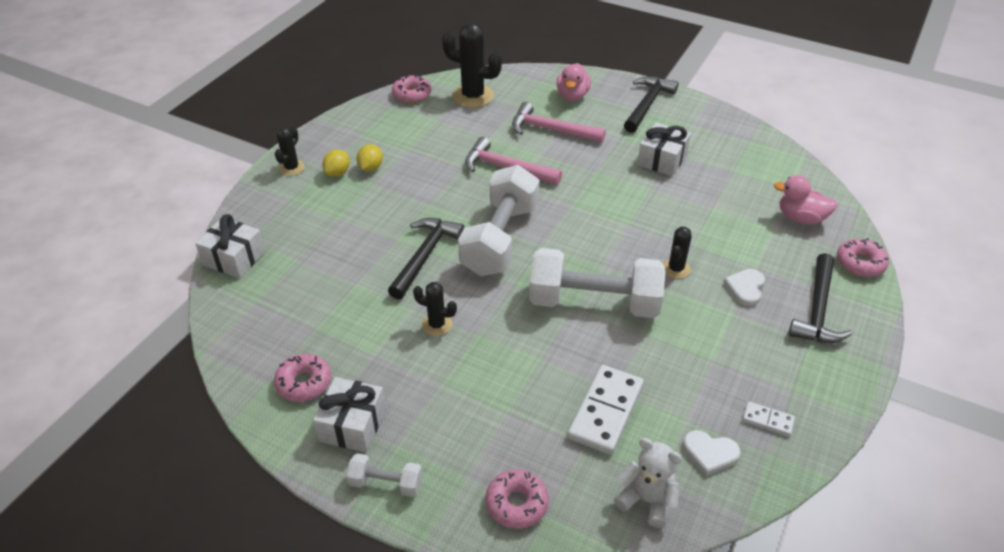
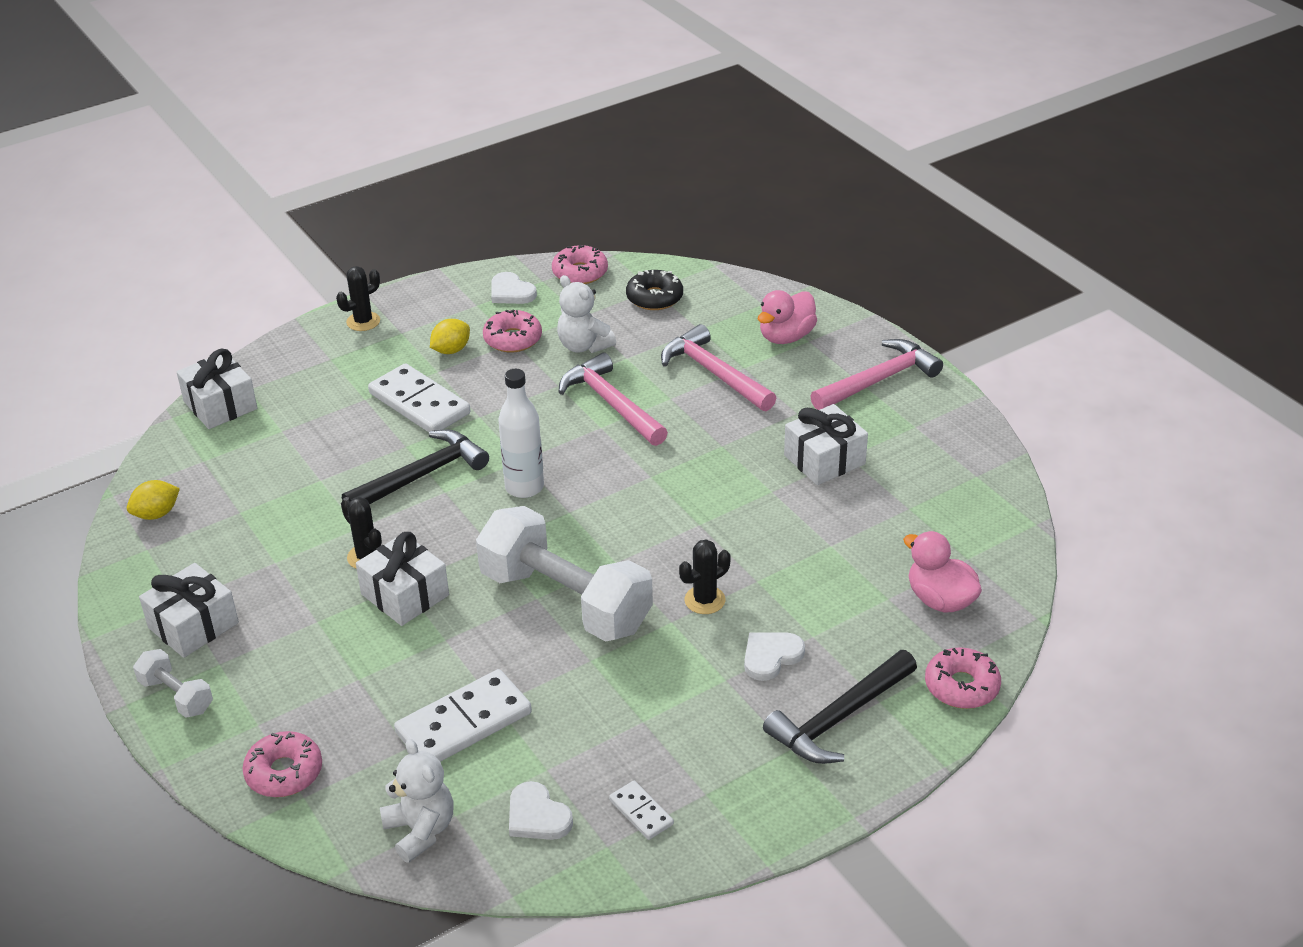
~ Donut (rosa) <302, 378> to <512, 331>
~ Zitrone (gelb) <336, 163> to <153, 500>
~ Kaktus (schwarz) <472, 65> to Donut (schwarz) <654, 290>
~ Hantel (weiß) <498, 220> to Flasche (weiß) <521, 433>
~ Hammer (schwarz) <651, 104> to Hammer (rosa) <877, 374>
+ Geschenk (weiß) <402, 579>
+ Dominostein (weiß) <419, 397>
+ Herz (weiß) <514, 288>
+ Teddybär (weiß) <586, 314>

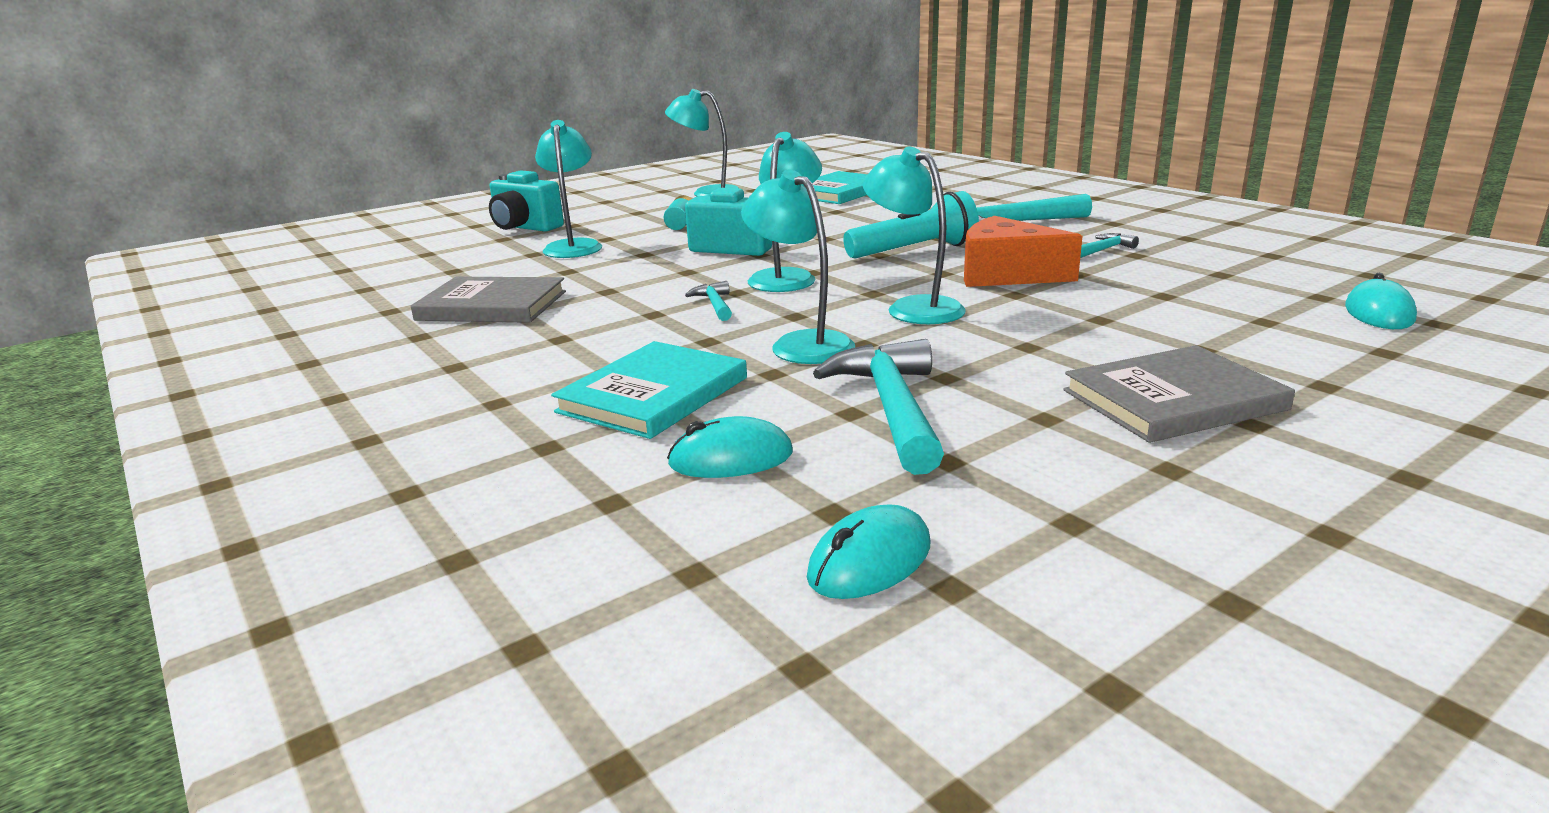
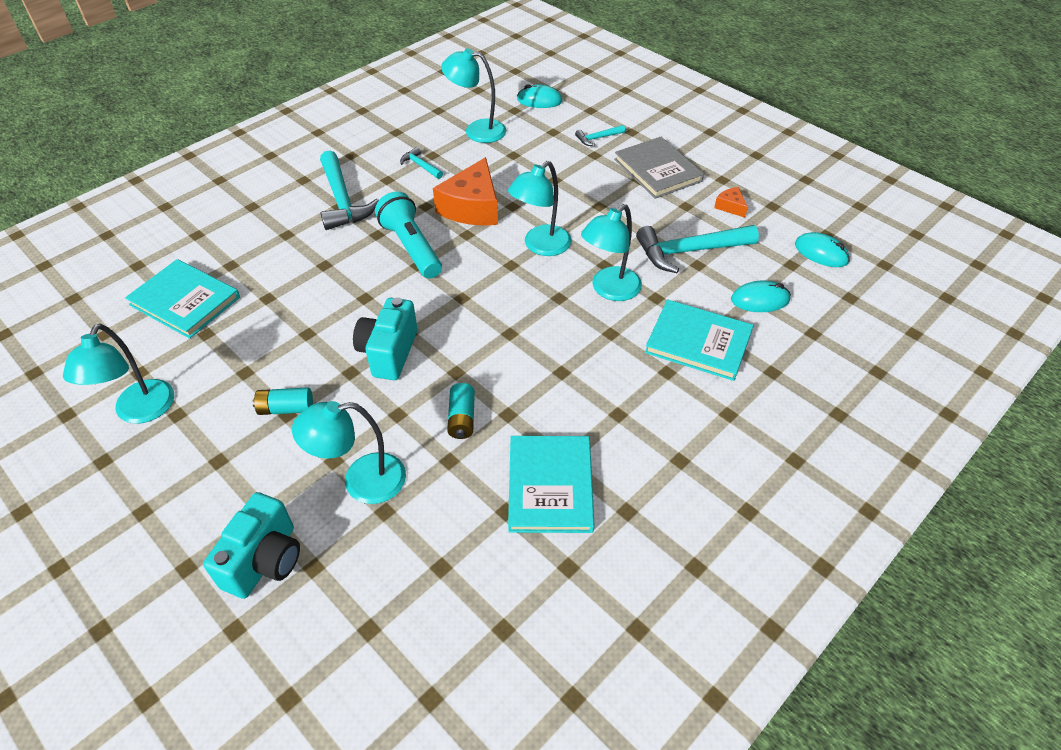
~ Buch (grau) <488, 300> to Buch (türkis) <551, 484>
~ Computermaus (türkis) <730, 447> = <761, 296> 75 degrees counterclockwise
~ Hammer (türkis) <708, 301> to <600, 135>
~ Lampe (türkis) <785, 212> to <473, 95>
+ Batterie (türkis) <461, 411>
+ Käse (orange) <731, 202>

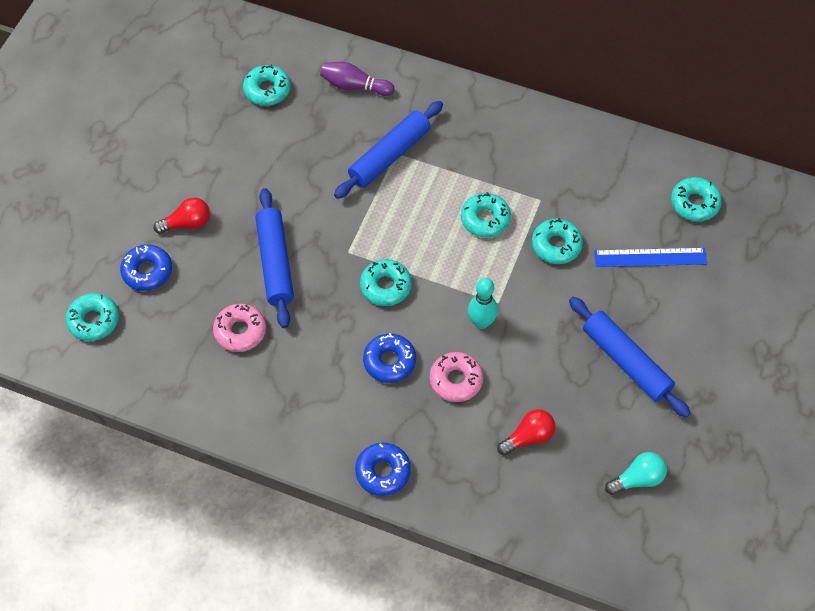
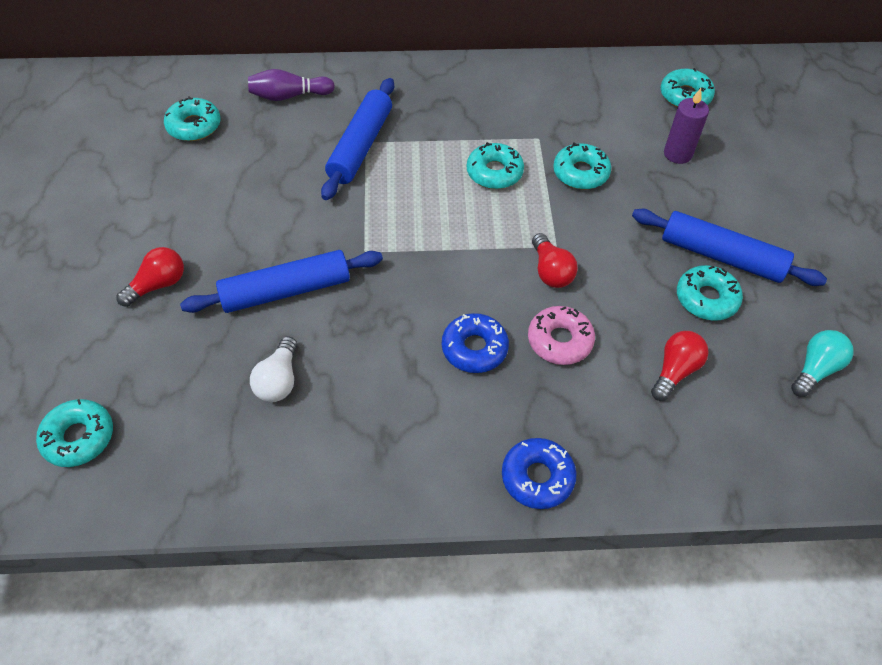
- Donut (blau) <146, 267>
~ Donut (rosa) <239, 328> to Glühbirne (weiß) <273, 369>
~ Nudelholz (blau) <274, 258> = <281, 281> 75 degrees counterclockwise
~ Donut (türkis) <386, 282> to <710, 293>
~ Bowlingkegel (türkis) <483, 303> to Glühbirne (rot) <555, 260>
~ Lineal (blau) <650, 257> to Kerze (lila) <686, 126>

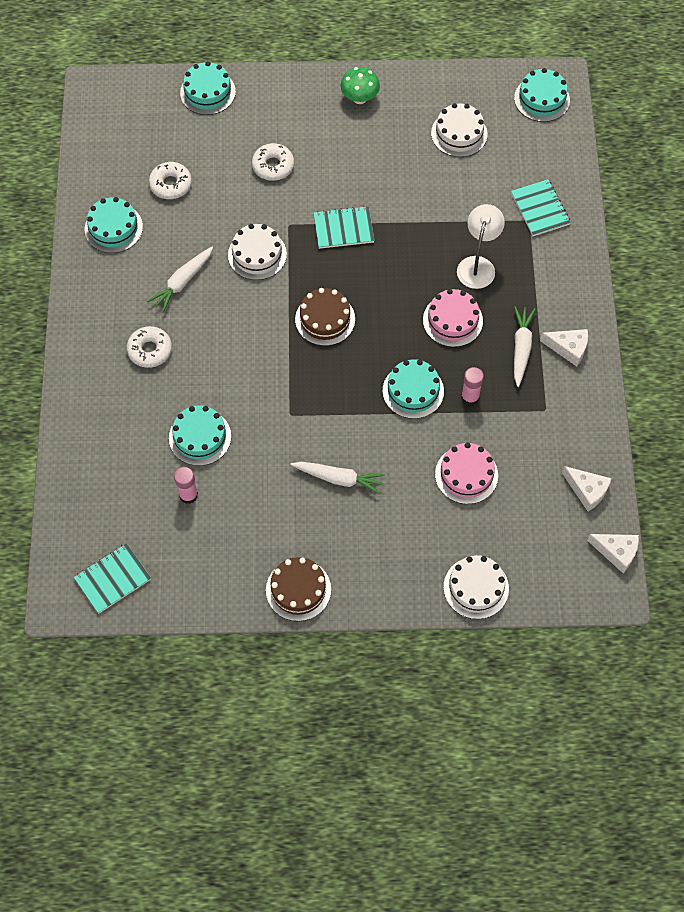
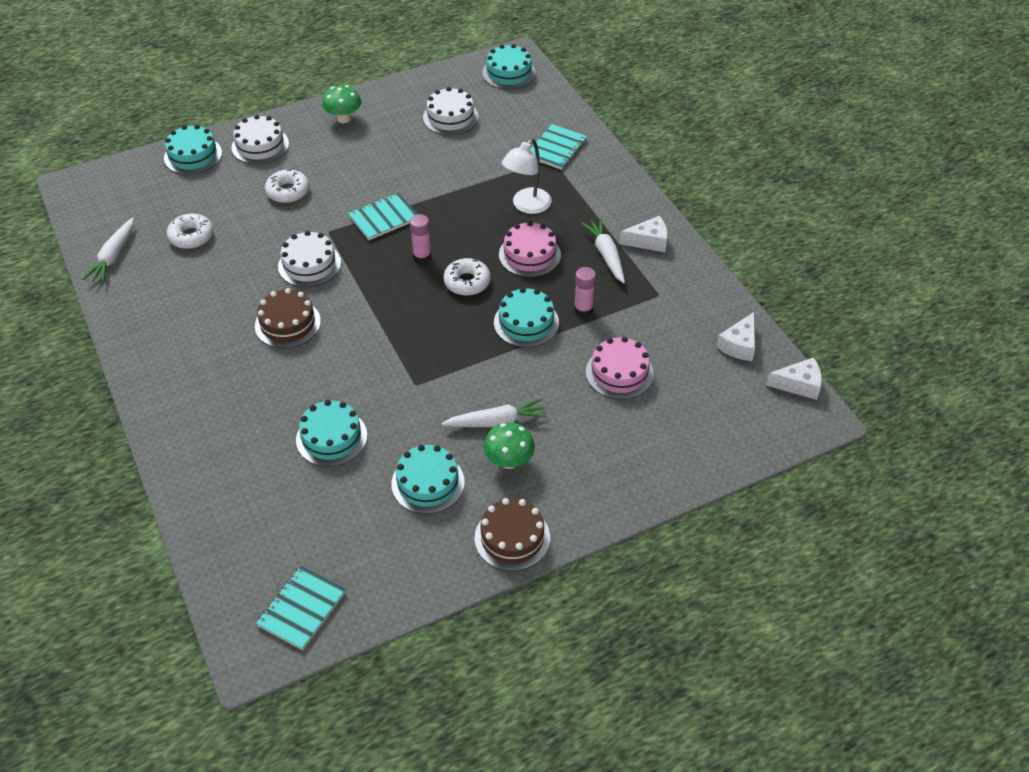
~ Kuchen (türkis) <113, 225> to <428, 479>
~ Donut (weiß) <149, 347> to <467, 277>
~ Karotte (weiß) <180, 280> to <108, 250>
~ Klebestift (rosa) <186, 485> to <420, 238>
~ Kuchen (braun) <325, 317> to <288, 318>
~ Kuchen (weiß) <476, 587> to <260, 139>
~ Lampe (weiß) <481, 246> = <527, 176> 135 degrees counterclockwise
~ Notizbuch (türkis) <541, 207> = <558, 147> 75 degrees clockwise
~ Käse (weiß) <587, 488> = <735, 336> 105 degrees clockwise
+ Pilz (grün) <509, 445>

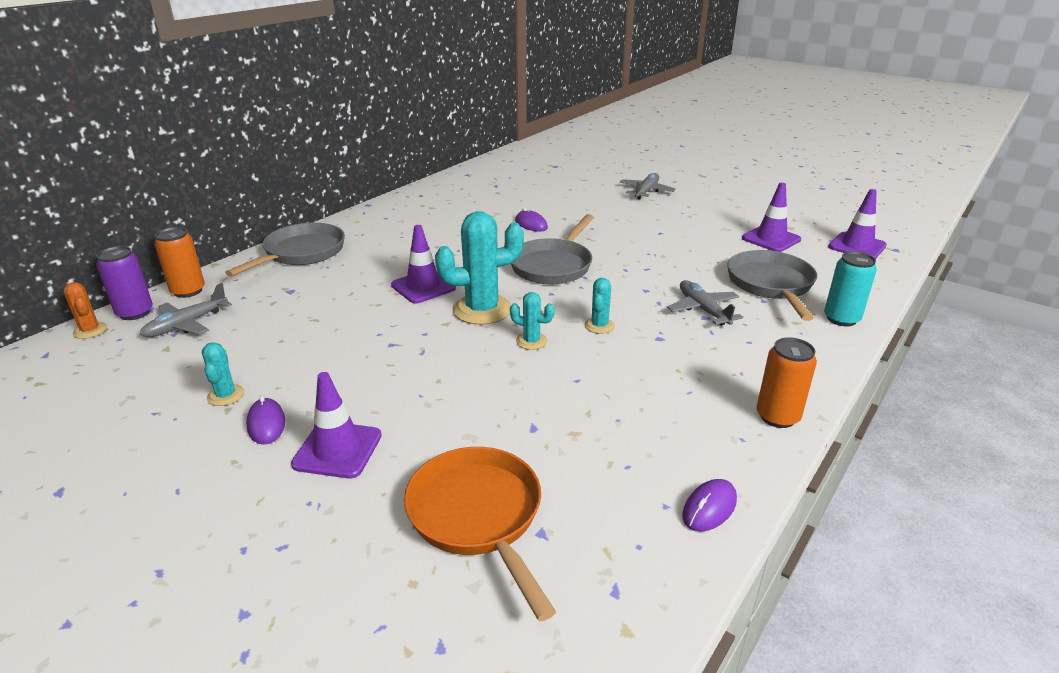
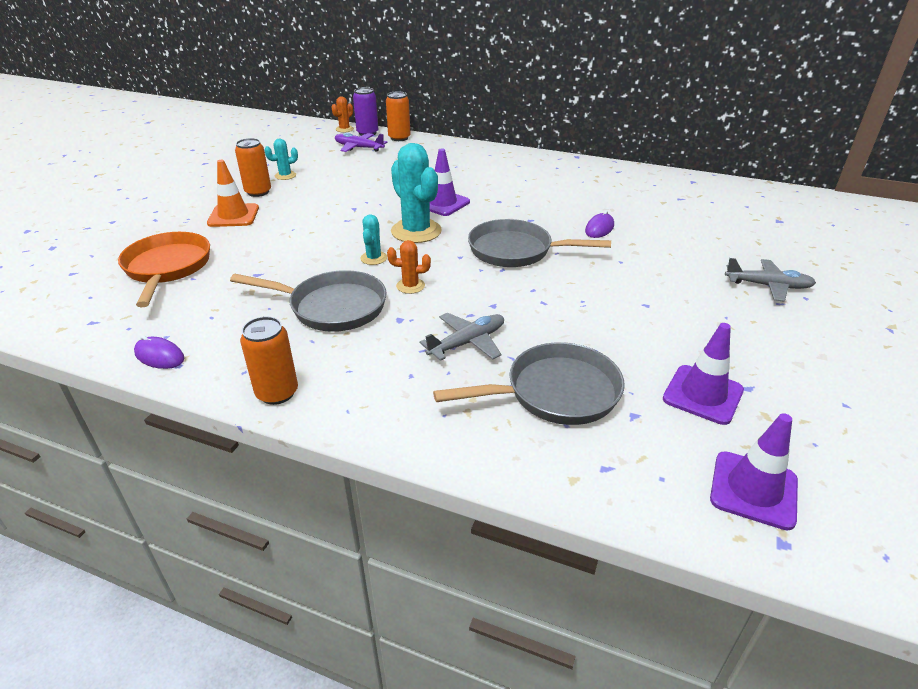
~ Flugzeug (grau) <186, 310> to Flugzeug (lila) <361, 142>
~ Pfanne (grau) <285, 250> to <308, 301>
~ Computermaus (lila) <265, 420> to Dose (orange) <253, 167>
~ Leitkegel (lila) <336, 425> to Leitkegel (orange) <233, 193>
~ Pfanne (orange) <480, 534> = <164, 269> 60 degrees counterclockwise
~ Kaktus (türkis) <600, 306> to Kaktus (orange) <409, 267>
- Dose (türkis) <850, 288>

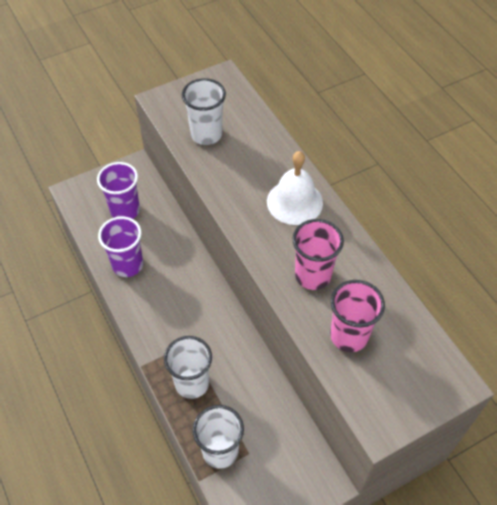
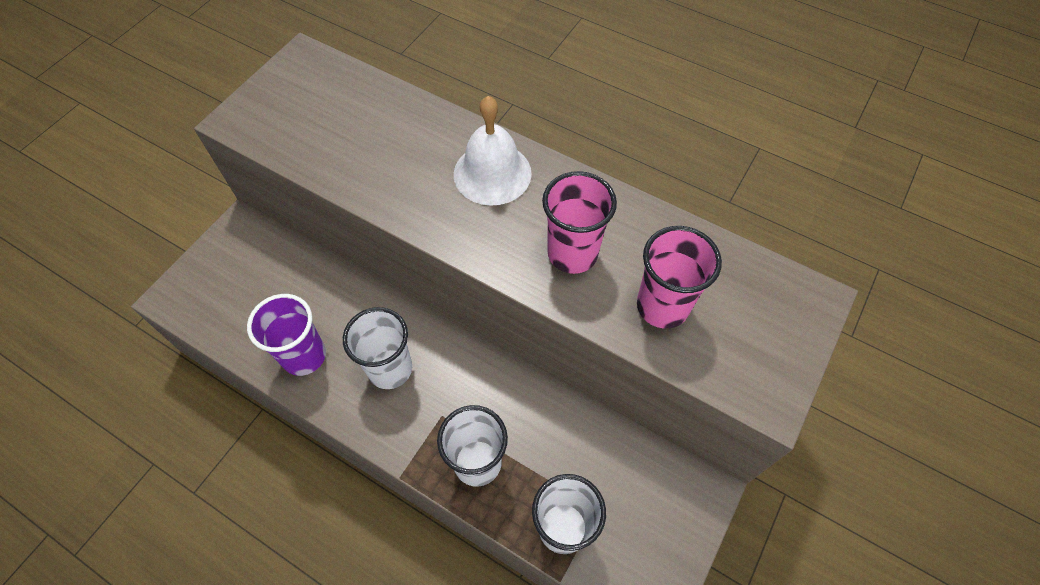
- Becher (lila) <118, 190>
~ Becher (weiß) <204, 111> to <377, 348>

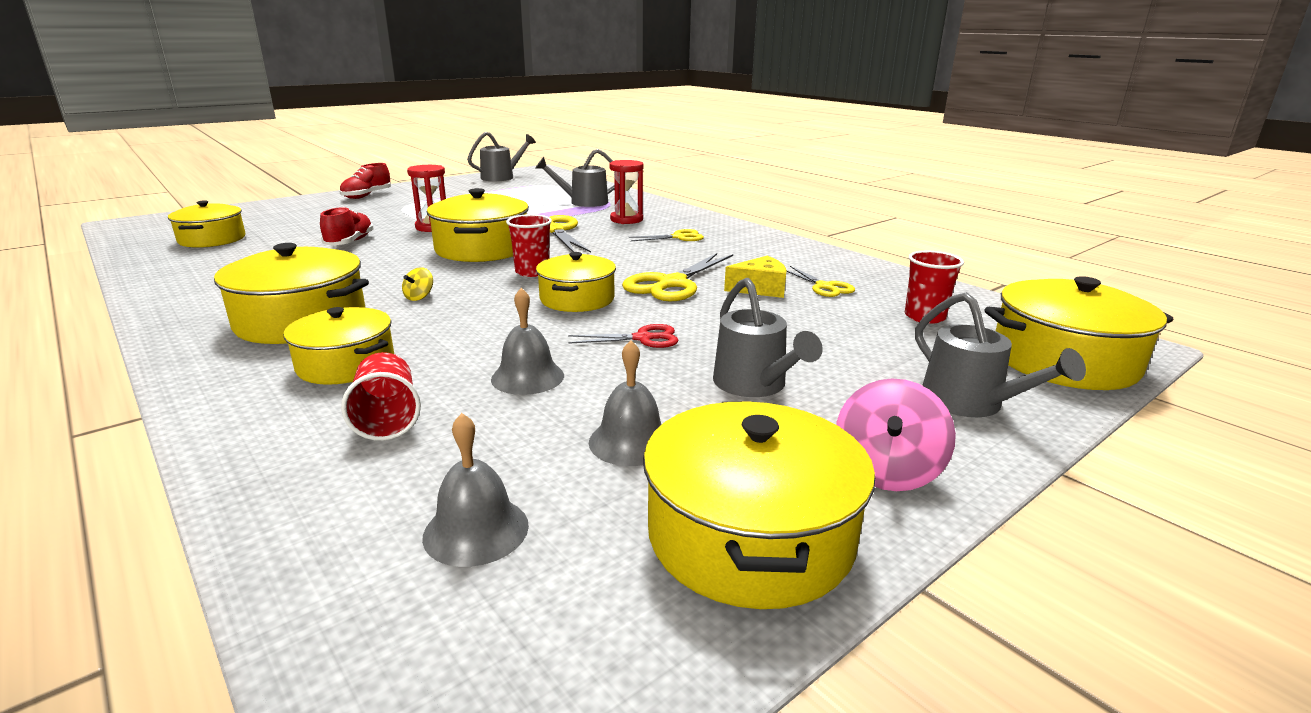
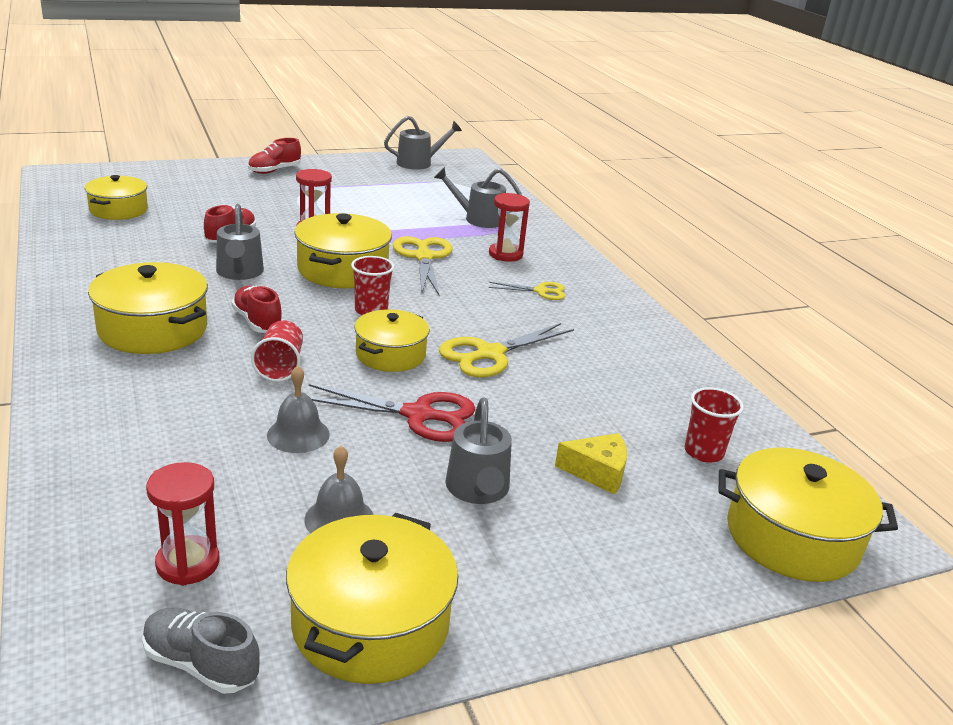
- Kochtopf (gelb) <339, 346>
~ Becher (rot) <381, 396> to <277, 351>
~ Kreisel (gelb) <417, 284> to Schuh (rot) <256, 309>
~ Glocke (grau) <475, 490> to Sanduhr (rot) <182, 524>
~ Schere (rot) <623, 336> = <392, 413> x1.75
~ Käse (gelb) <755, 277> to <591, 464>
- Schere (gelb) <820, 281>
- Kreisel (rosa) <896, 434>
~ Gießkanne (grau) <1000, 354> to <240, 242>
+ Schuh (grau) <201, 651>

